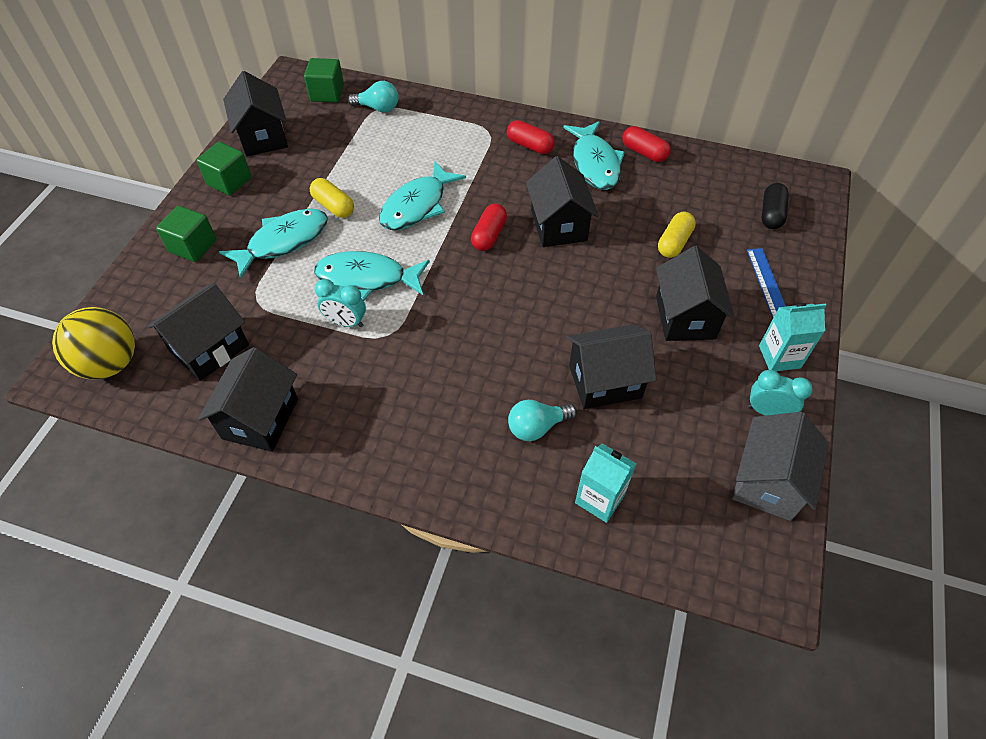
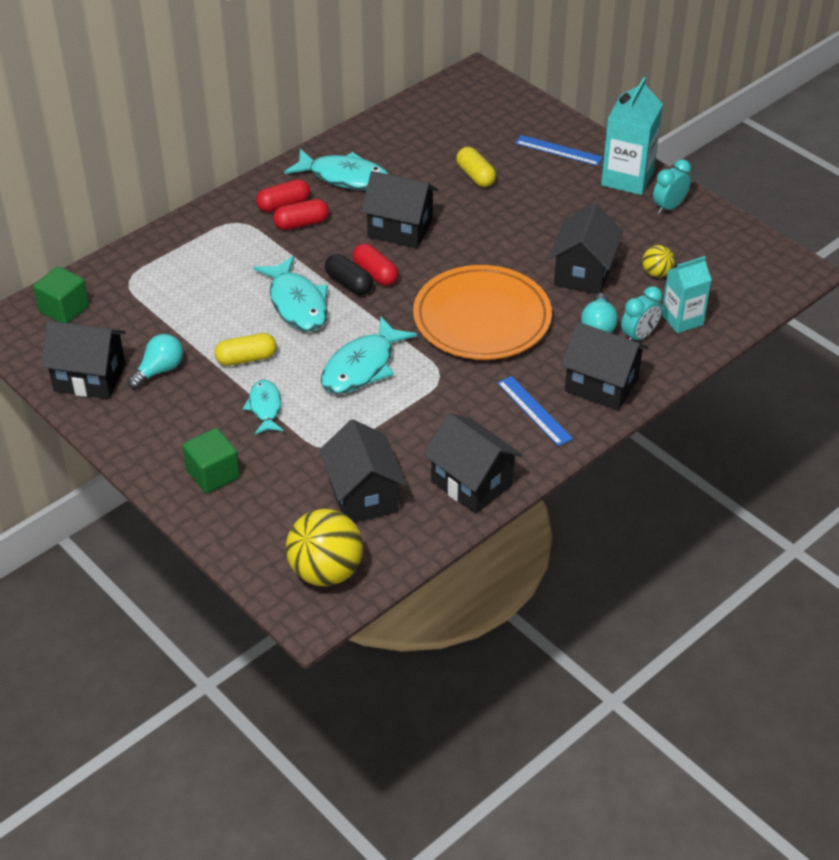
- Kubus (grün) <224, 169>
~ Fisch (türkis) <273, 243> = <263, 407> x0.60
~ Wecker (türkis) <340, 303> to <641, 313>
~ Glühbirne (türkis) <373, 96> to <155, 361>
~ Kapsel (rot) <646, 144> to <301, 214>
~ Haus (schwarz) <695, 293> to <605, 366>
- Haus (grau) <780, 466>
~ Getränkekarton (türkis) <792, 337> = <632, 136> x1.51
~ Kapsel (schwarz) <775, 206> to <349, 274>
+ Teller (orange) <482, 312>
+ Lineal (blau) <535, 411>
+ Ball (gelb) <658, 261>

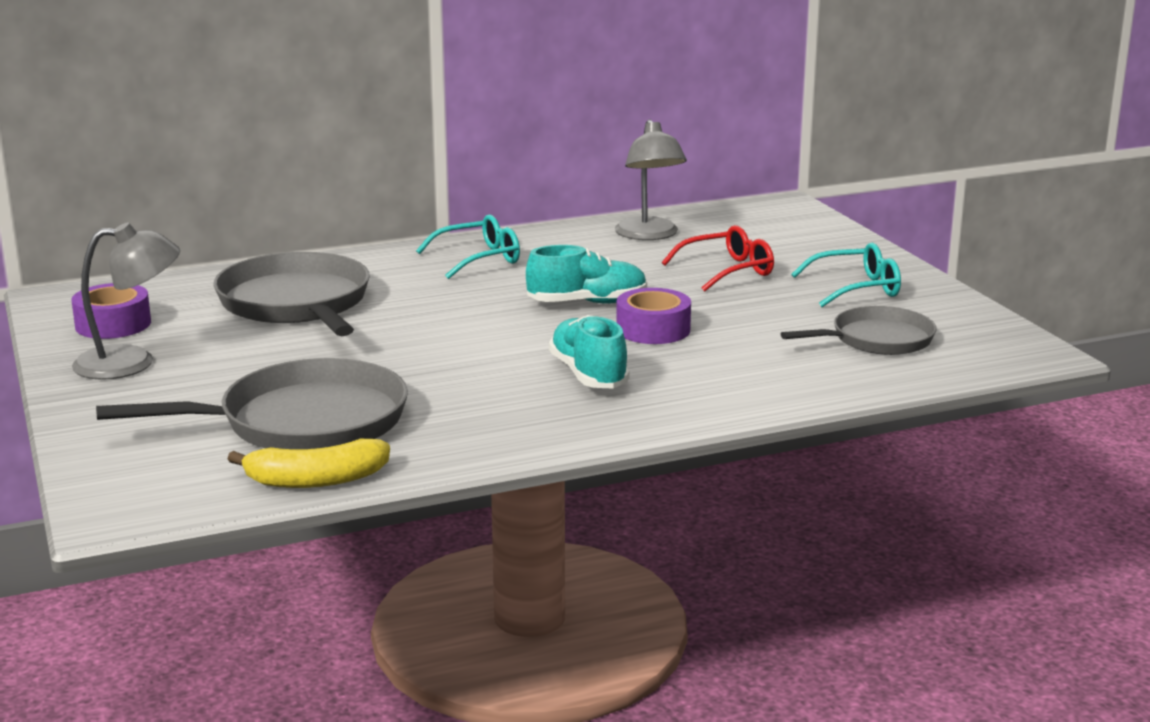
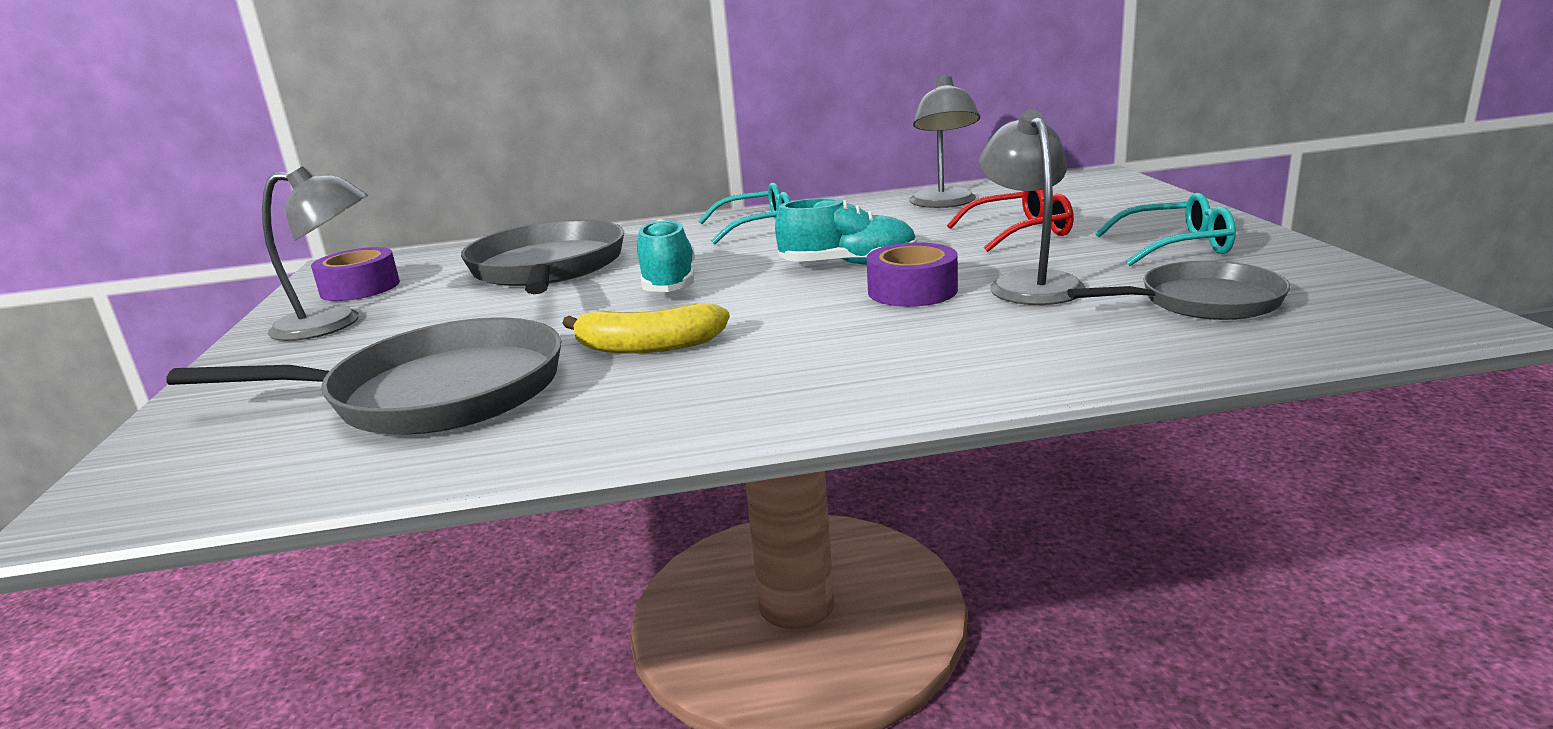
~ Banane (gelb) <309, 463> to <646, 328>
~ Schuh (türkis) <589, 351> to <666, 255>
+ Lampe (grau) <1032, 207>

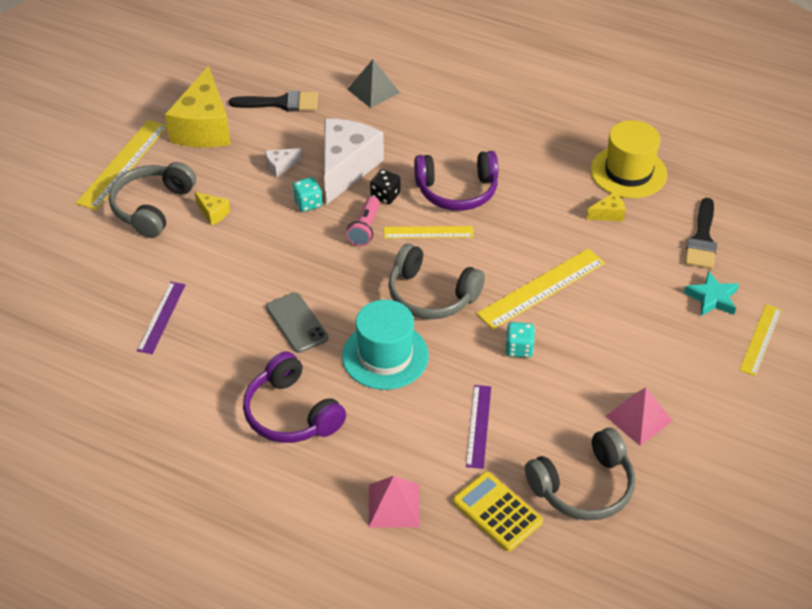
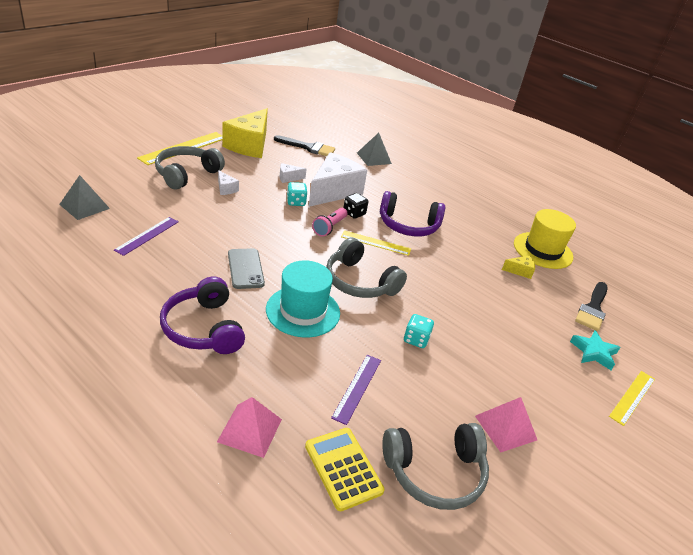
~ Käse (gelb) <212, 209> to Käse (weiß) <228, 182>
- Lineal (gelb) <540, 288>
+ Pyramide (grau) <84, 197>

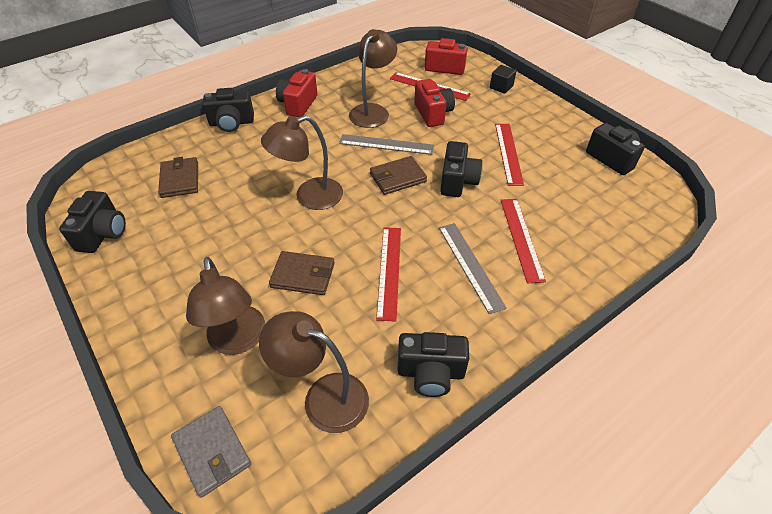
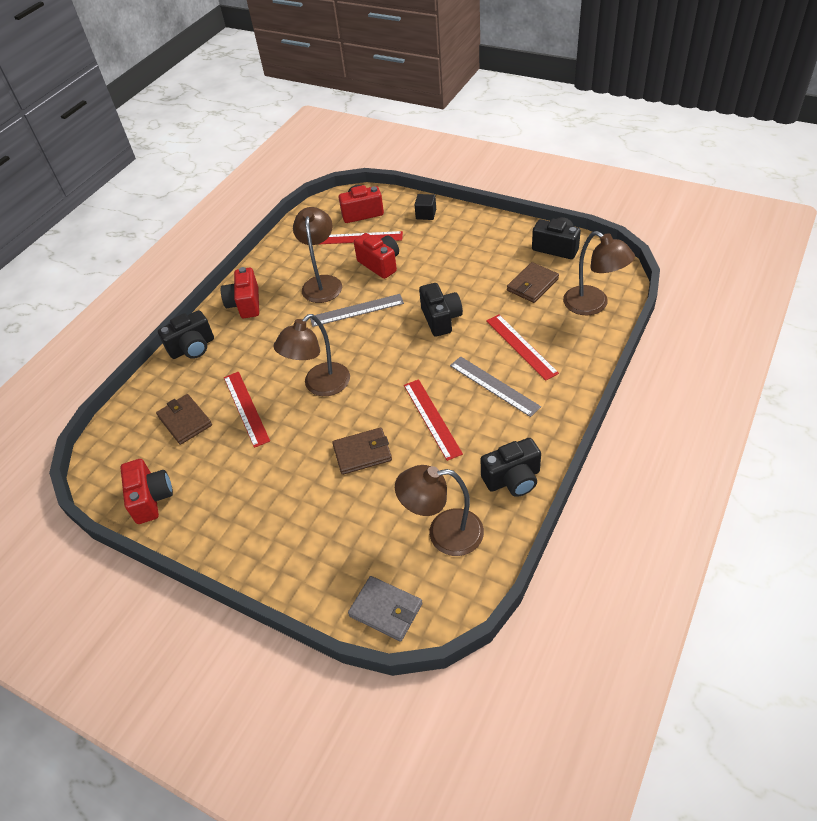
~ Kamera (schwarz) <92, 222> to Kamera (rot) <146, 491>
~ Lampe (braun) <225, 306> to <599, 273>
~ Geldbörse (braun) <398, 175> to <533, 282>
~ Lineal (rot) <509, 155> to <247, 410>

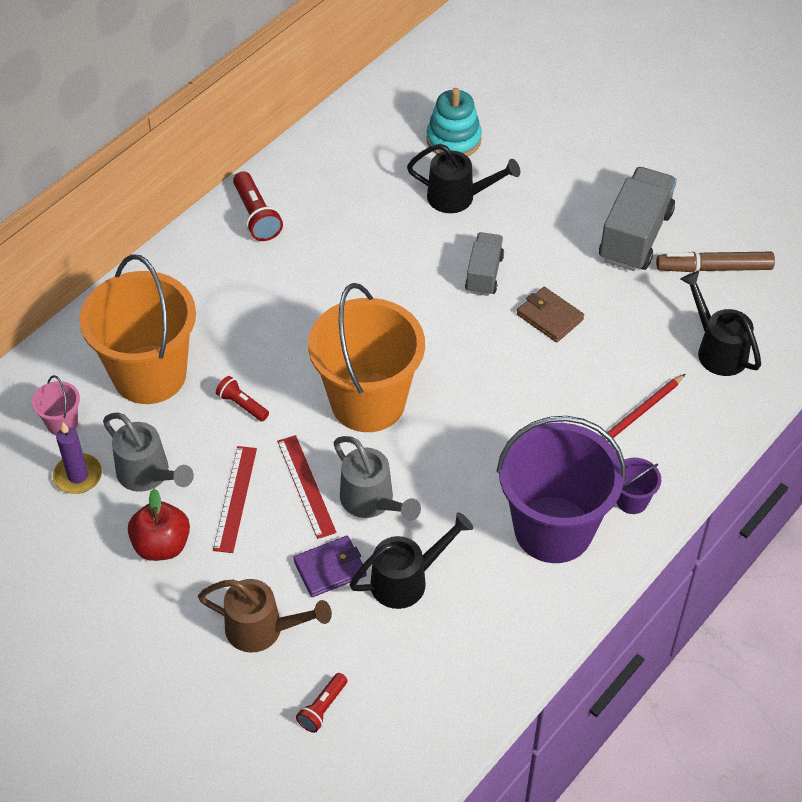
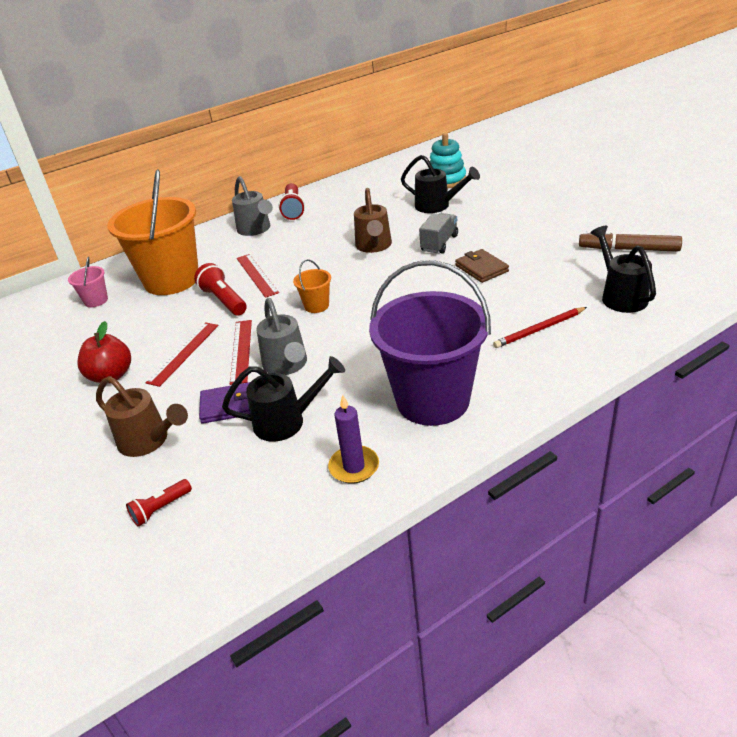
~ Kerze (lila) <77, 458> to <353, 439>
~ Gießkanne (grau) <148, 452> to <252, 206>
~ Taschenlampe (rot) <242, 398> = <220, 289> x1.60
~ Eimer (orange) <366, 357> = <312, 286> x0.41
- Lastwagen (grau) <638, 219>
- Eimer (lila) <638, 486>
+ Lineal (rot) <258, 276>
+ Gießkanne (braun) <373, 220>

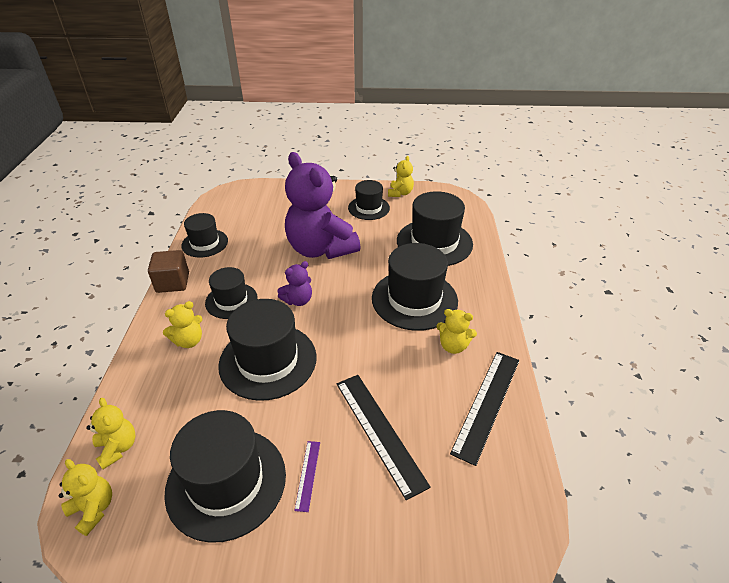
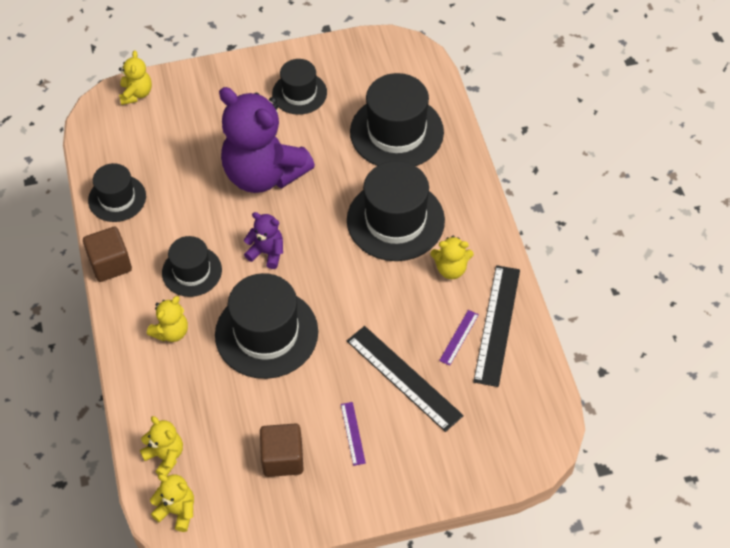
~ Hut (schwarz) <225, 476> to Kubus (braun) <282, 450>
~ Teddybär (lila) <295, 283> = <263, 240> 105 degrees counterclockwise
~ Teddybär (gelb) <401, 176> to <135, 77>
+ Lineal (lila) <459, 338>

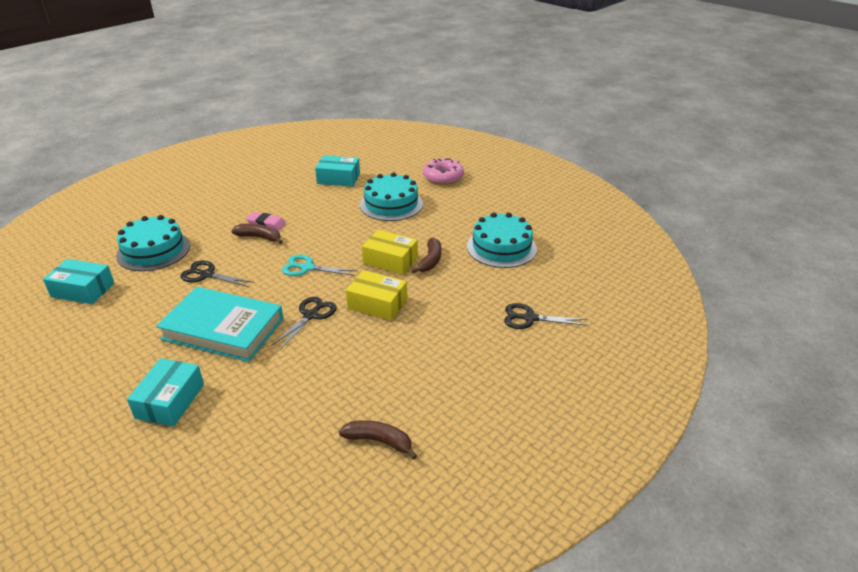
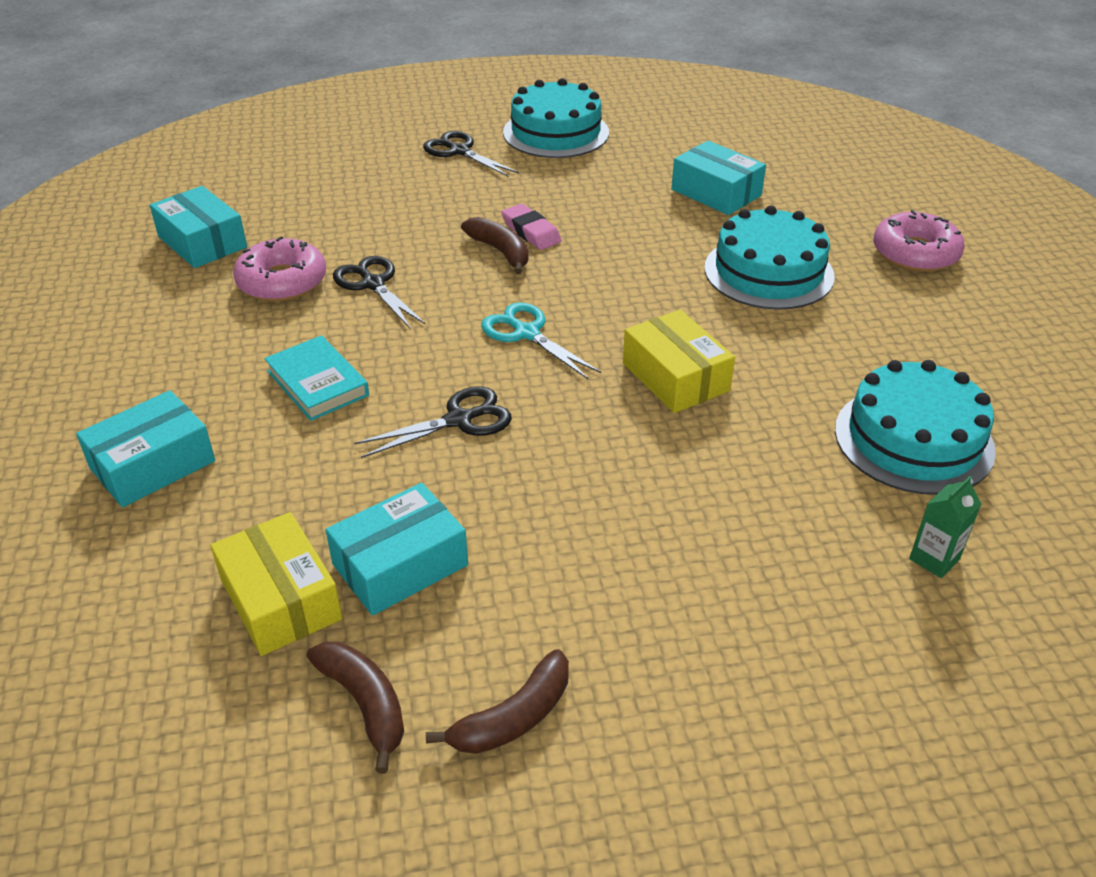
~ Kuchen (türkis) <153, 243> to <556, 118>
~ Buch (türkis) <220, 324> = <316, 378> x0.54
~ Schachtel (gelb) <376, 295> to <276, 584>
~ Banane (braun) <426, 256> to <497, 701>
~ Schere (schwarz) <546, 316> to <471, 154>
+ Donut (rosa) <279, 269>
+ Schachtel (türkis) <397, 549>
+ Getränkekarton (grün) <945, 527>

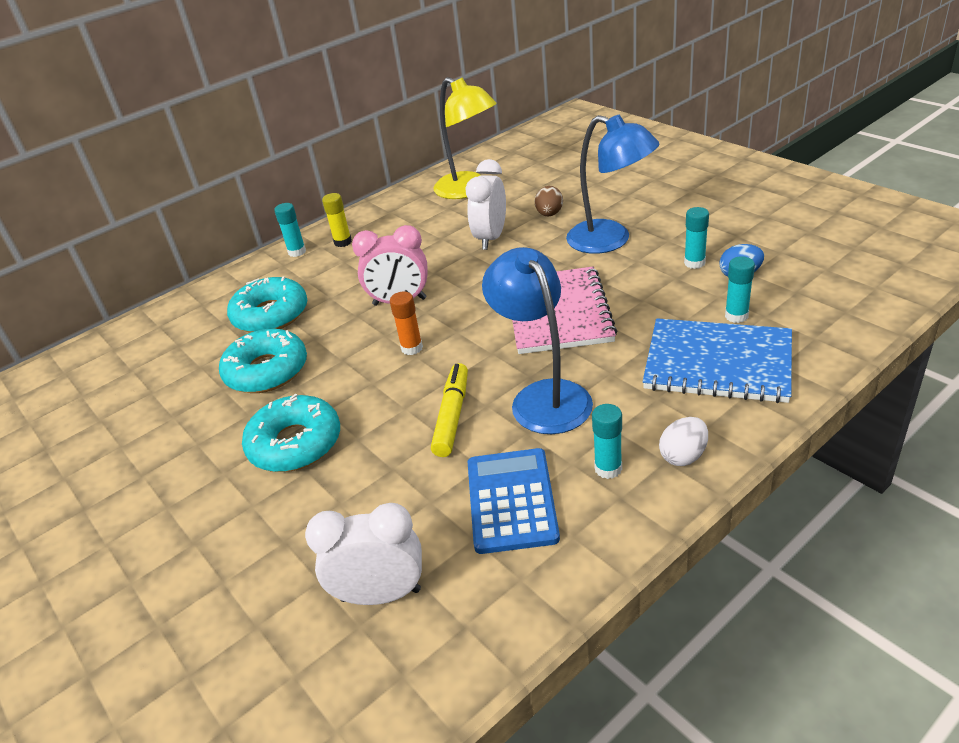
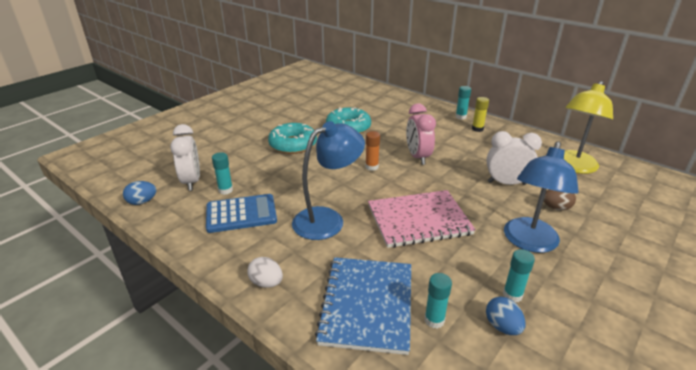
- Donut (türkis) <267, 304>
- Filzstift (gelb) <449, 410>
~ Klebestift (türkis) <607, 441> to <222, 173>
+ Ei (blau) <140, 193>

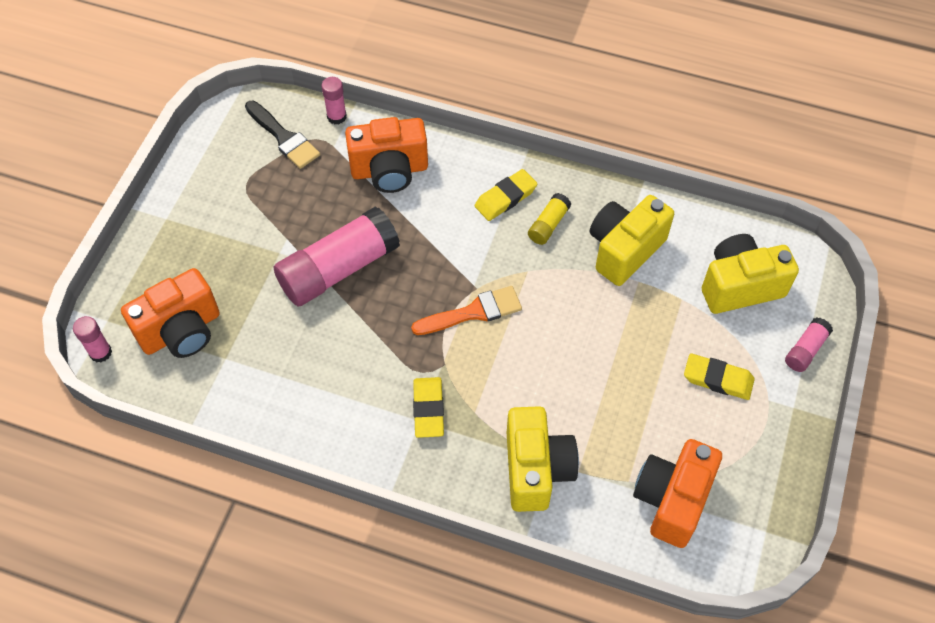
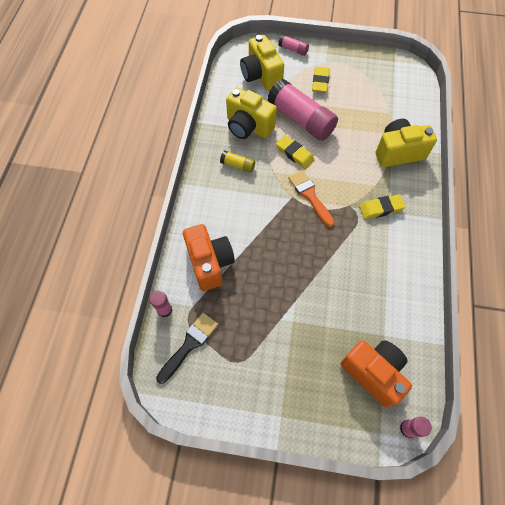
~ Klebestift (rosa) <337, 256> to <303, 110>
~ Radiergummi (gelb) <506, 195> to <295, 152>
- Kamera (orange) <677, 493>

